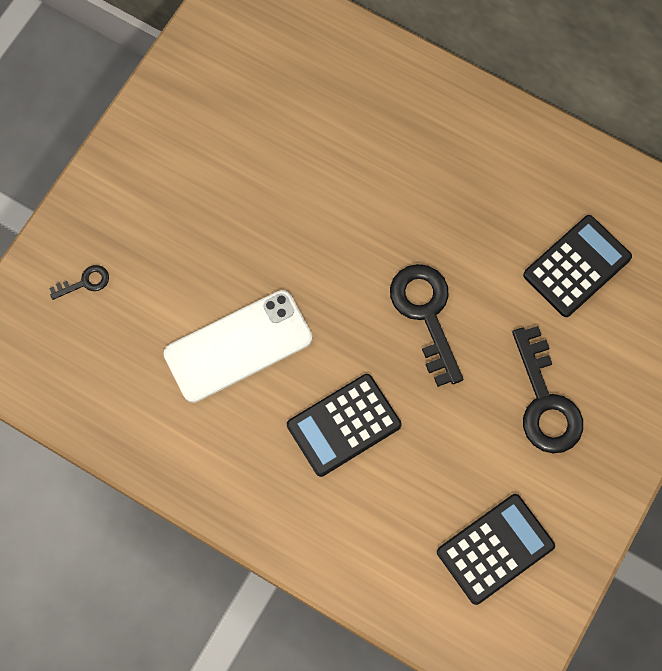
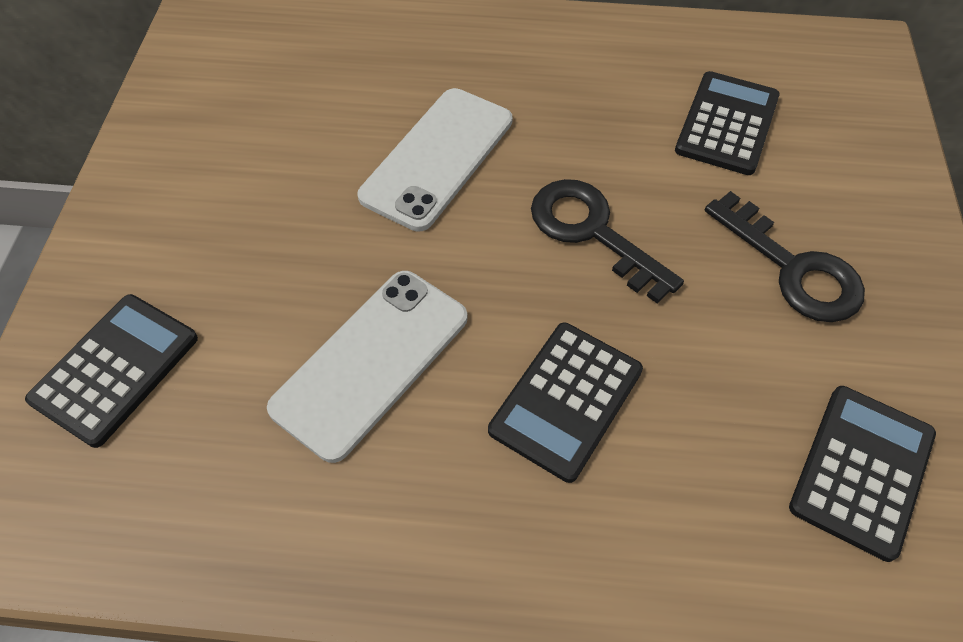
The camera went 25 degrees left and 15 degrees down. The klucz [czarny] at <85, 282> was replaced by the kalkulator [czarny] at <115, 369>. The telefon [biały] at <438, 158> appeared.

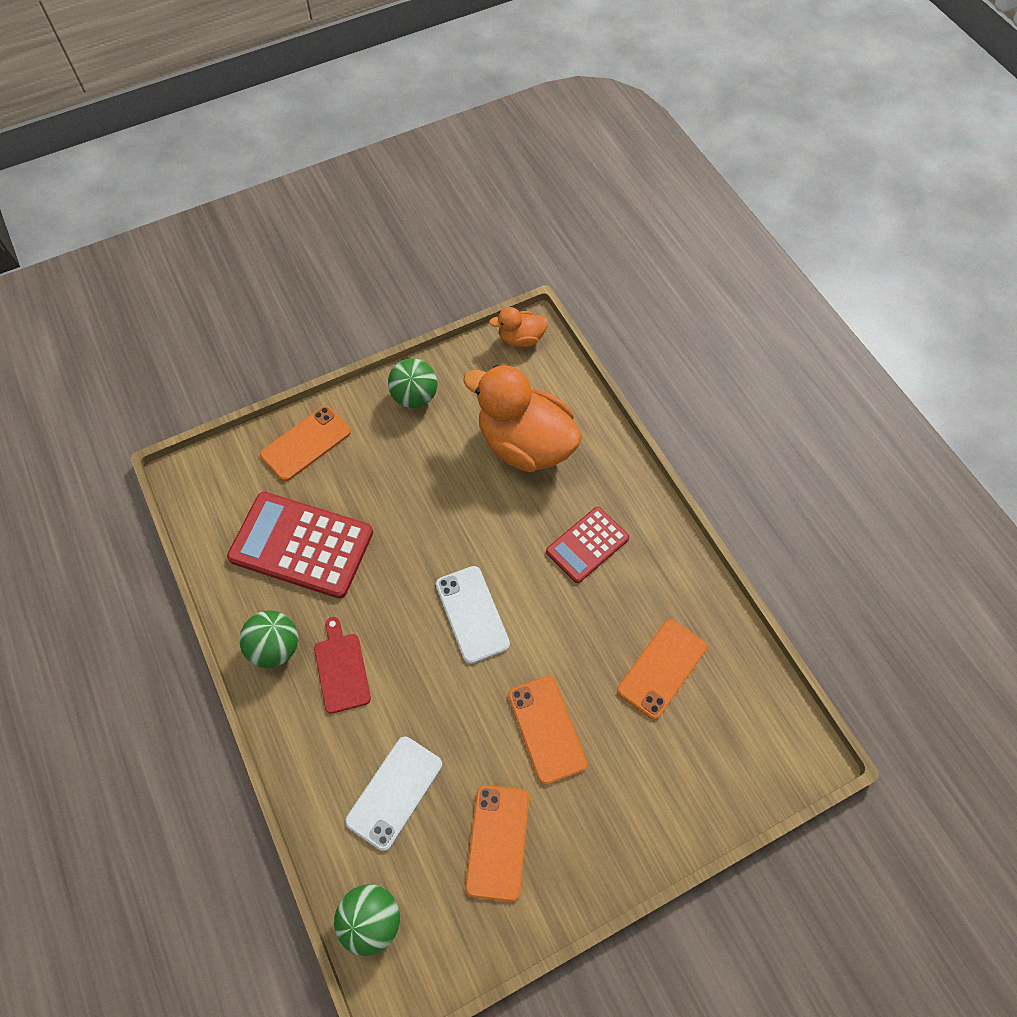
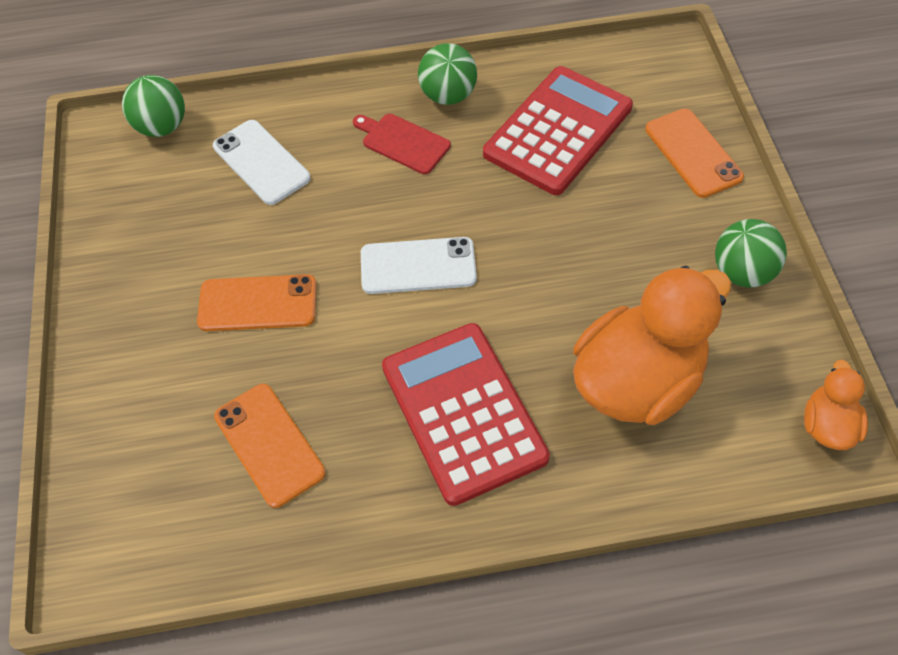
The camera went 110 degrees right and 5 degrees down. The deska do krojenia [czerwony] at <341, 669> turned 150 degrees counterclockwise. The telefon [pomarańczowy] at <497, 842> disappeared. The kalkulator [czerwony] at <587, 545> changed to 1.70 times the size.

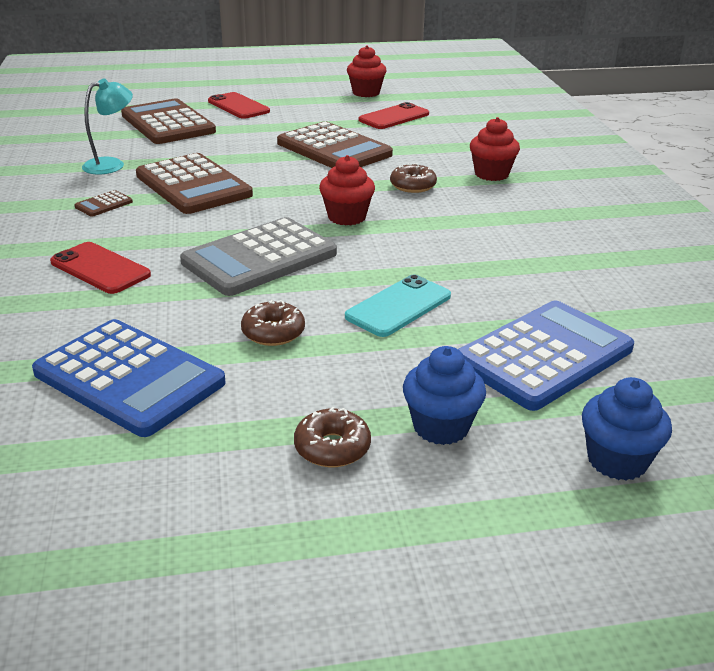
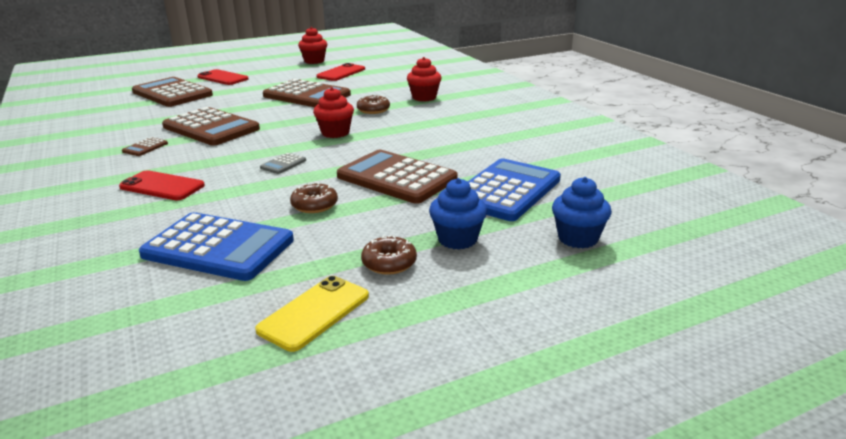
The camera went 15 degrees left and 5 degrees down. The lampka [turkusowy] at <111, 164> disappeared. The kalkulator [szary] at <260, 258> changed to 0.40 times the size. The telefon [turkusowy] at <398, 306> was replaced by the kalkulator [brązowy] at <396, 178>. The telefon [żółty] at <314, 313> appeared.

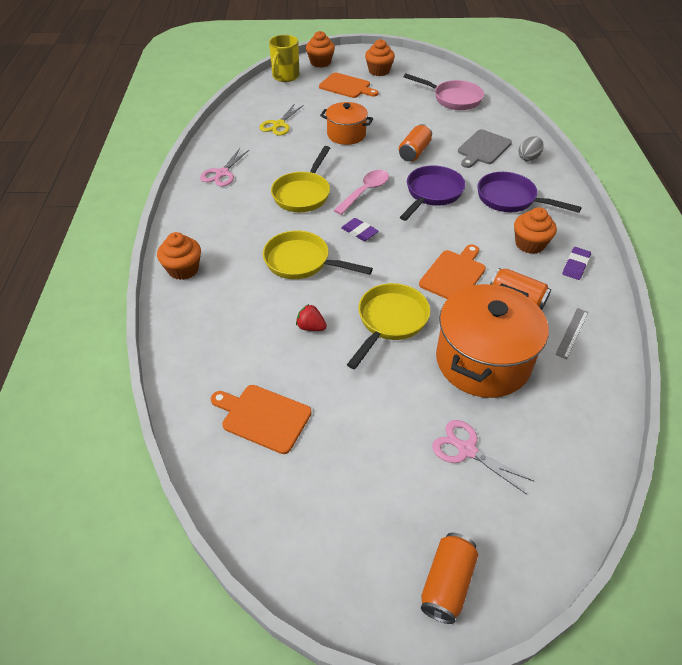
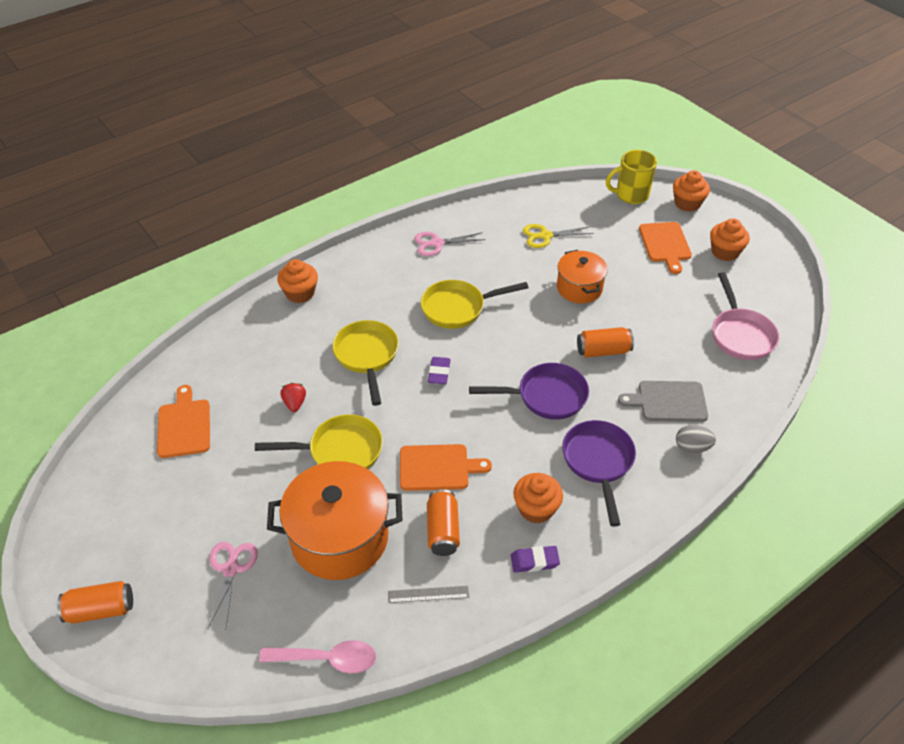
The camera went 55 degrees right and 0 degrees up. The łyżka [różowy] moved from <365, 192> to <327, 659>.

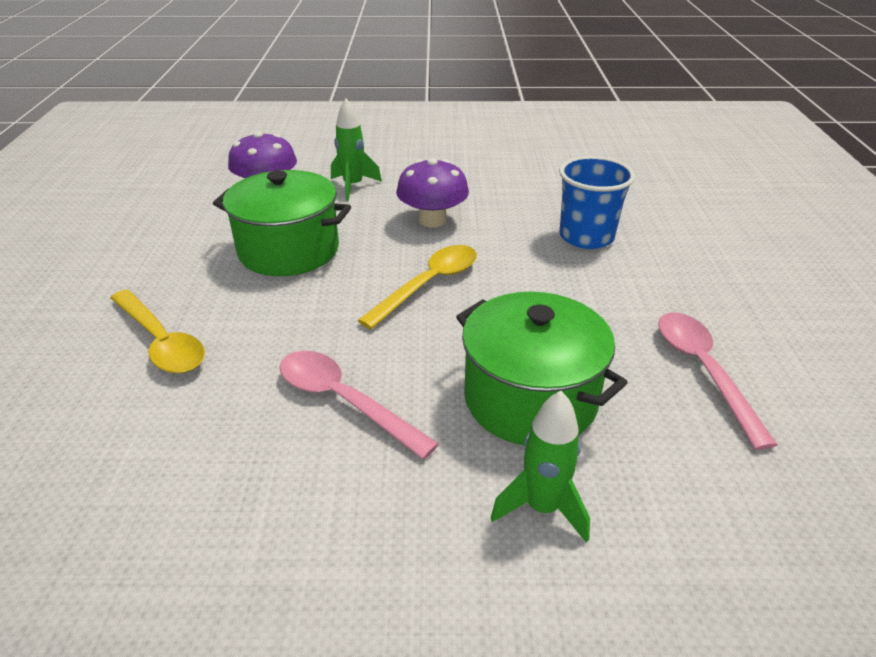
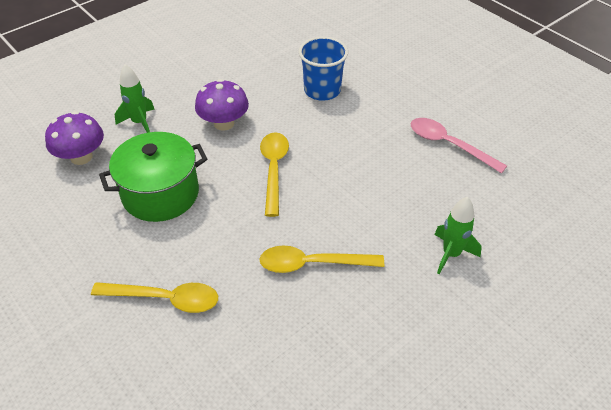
The camera went 40 degrees left and 10 degrees up. The łyżka [różowy] at <344, 401> became the łyżka [żółty] at <312, 264>. The garnek [zielony] at <530, 399> disappeared.

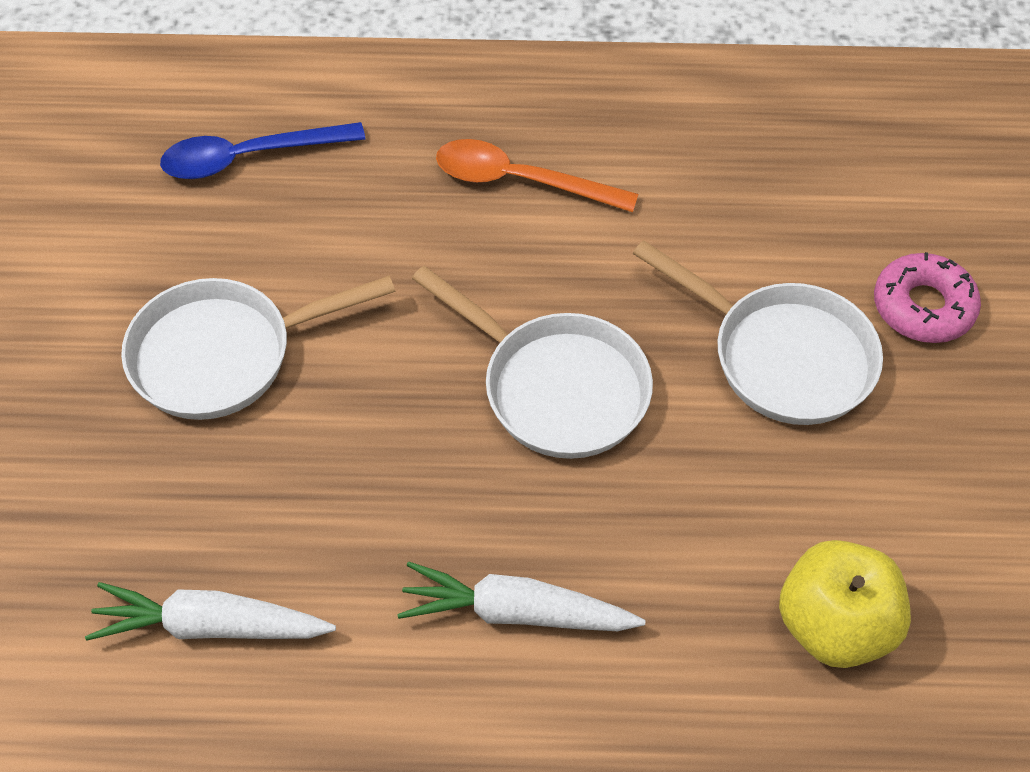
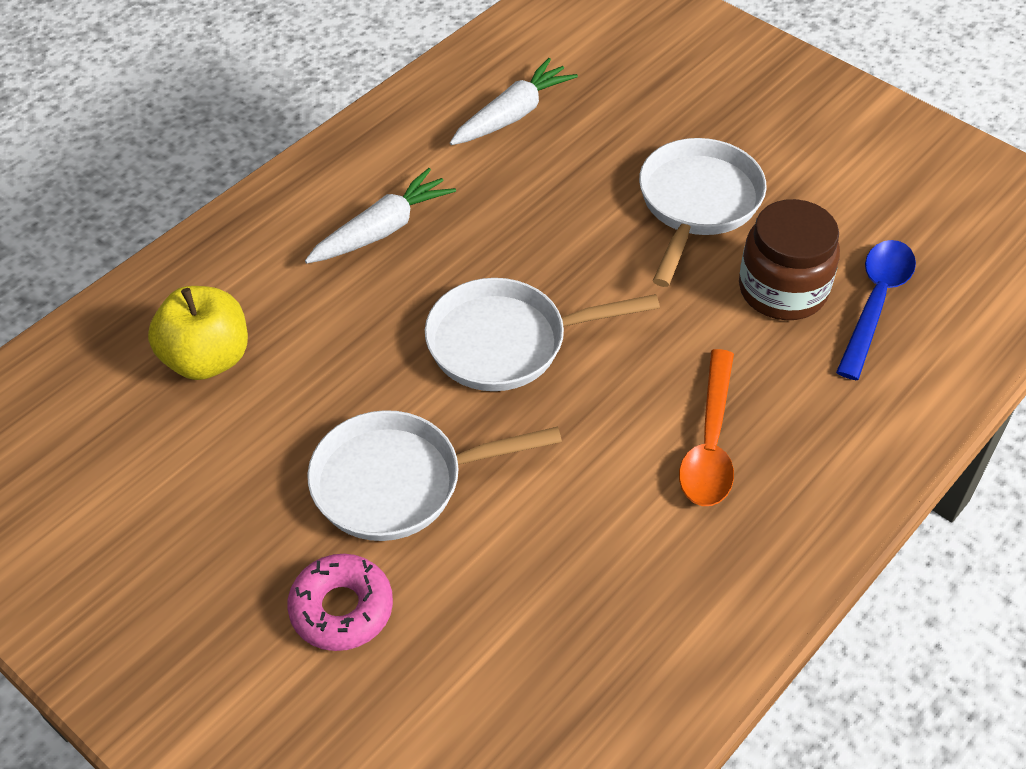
The camera went 130 degrees right and 5 degrees down. The łyżka [pomarańczowy] at <521, 181> turned 135 degrees clockwise. The słoik [brązowy] at <782, 290> appeared.

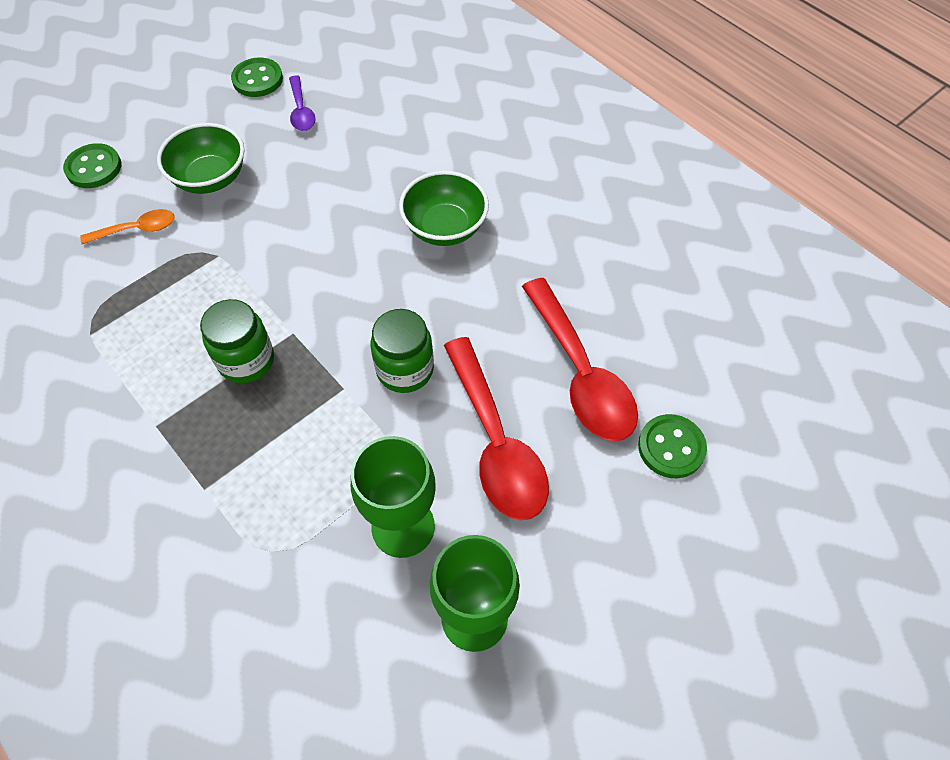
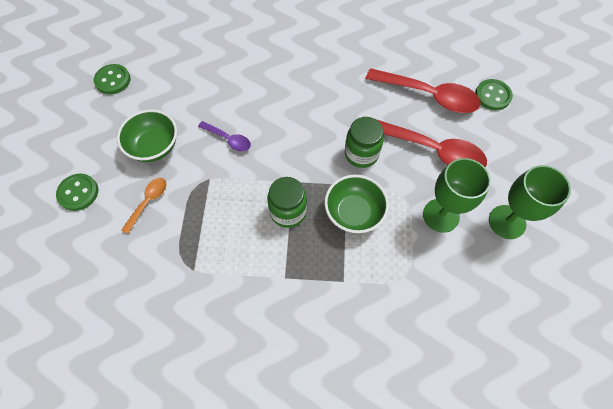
The camera went 45 degrees left and 5 degrees up. The łyżka [fioletowy] moved from <301, 111> to <228, 139>. The miska [zielony] moved from <445, 228> to <354, 213>.

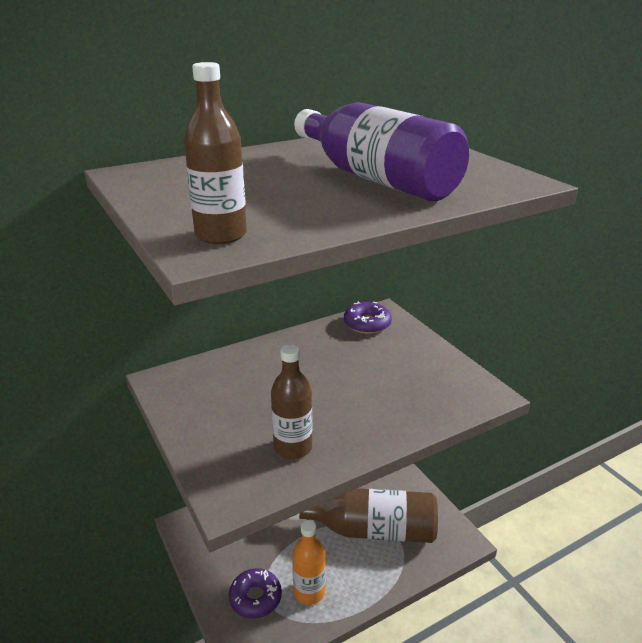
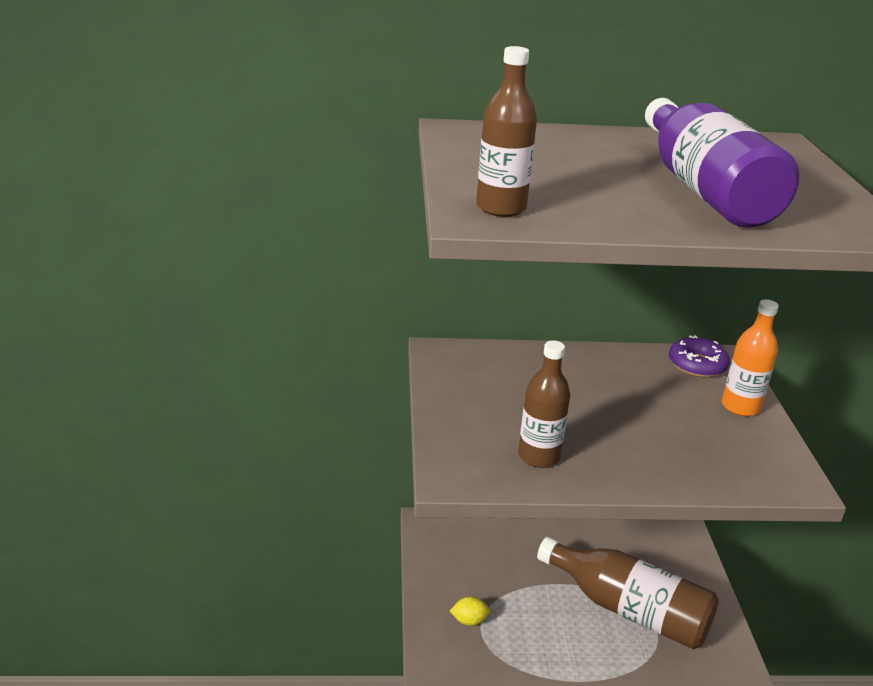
The camera went 25 degrees right and 0 degrees up. The donut [fioletowy] at <255, 598> was replaced by the cytryna [żółty] at <469, 620>. The butelka [pomarańczowy] moved from <309, 592> to <740, 407>.

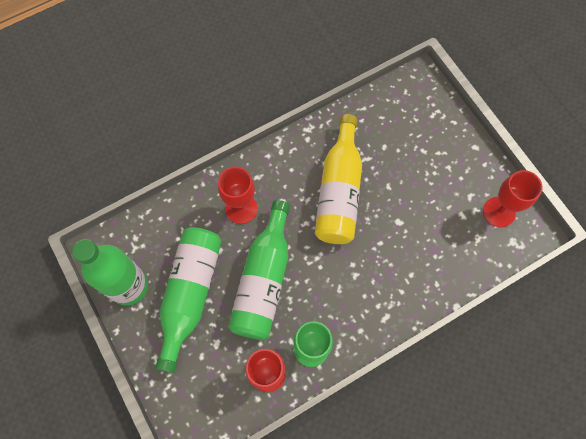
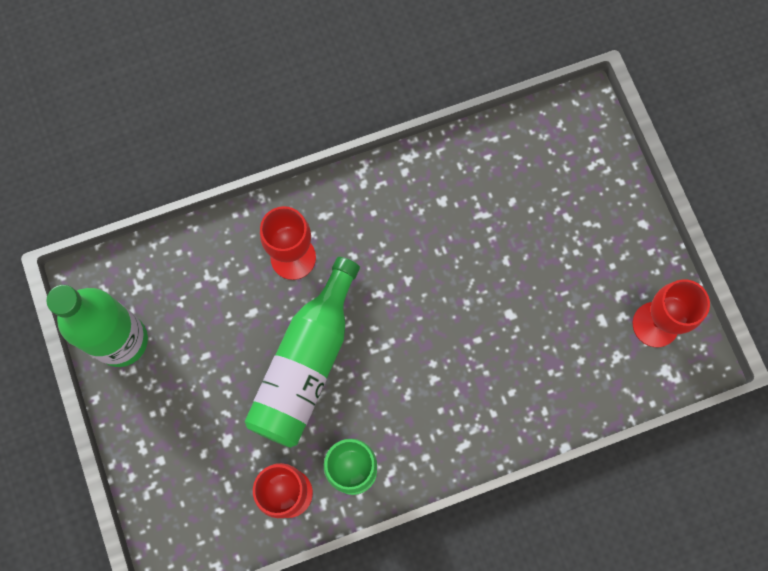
The camera went 10 degrees right and 5 degrees up. The butelka [zielony] at <190, 294> disappeared. The butelka [żółty] at <339, 191> disappeared.

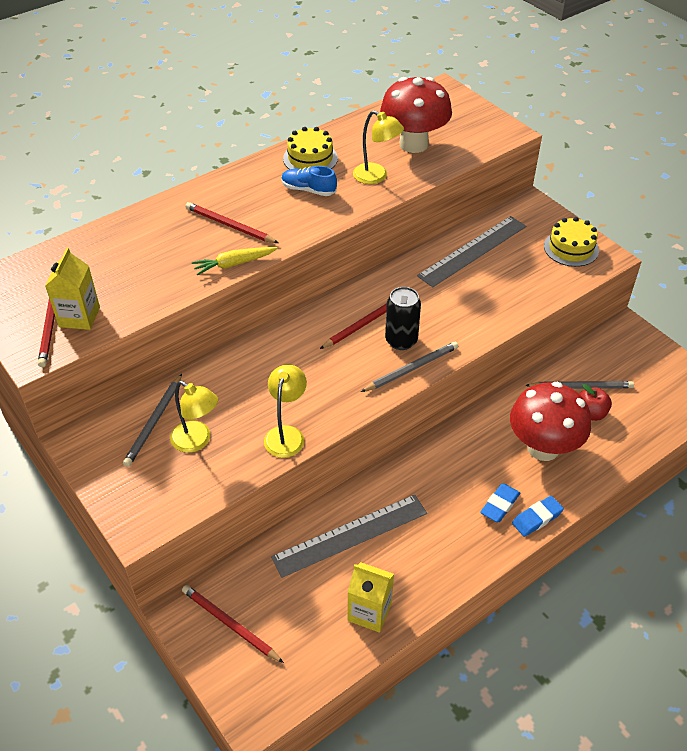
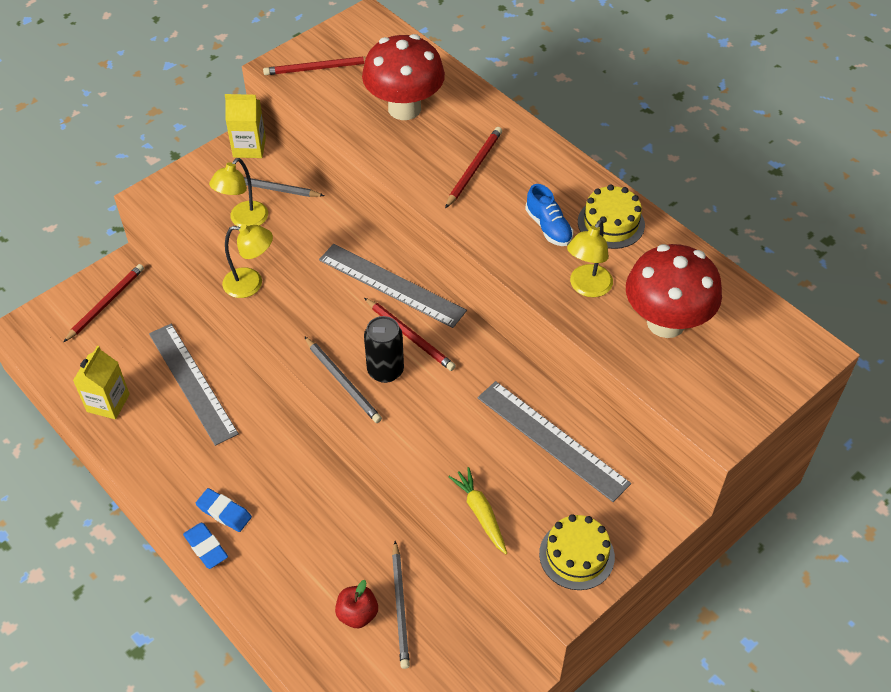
The camera went 85 degrees right and 5 degrees up. The karton mleka [żółty] moved from <79, 317> to <249, 147>. The marchewka [żółty] moved from <234, 264> to <480, 513>. The but [niebieski] at <308, 190> turned 135 degrees clockwise. The grzyb [czerwony] moved from <543, 448> to <404, 108>. The linijka [szary] at <391, 285> appeared.

